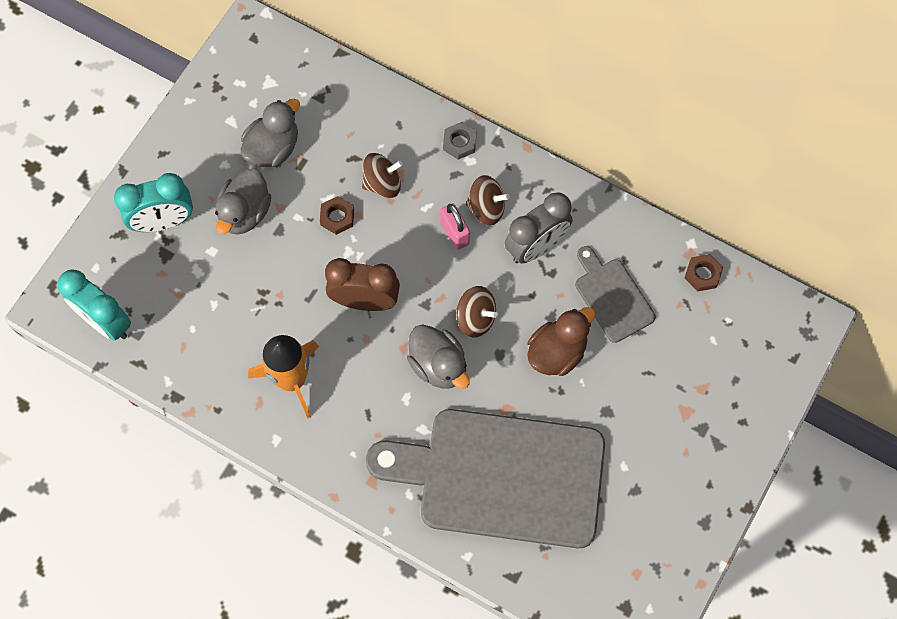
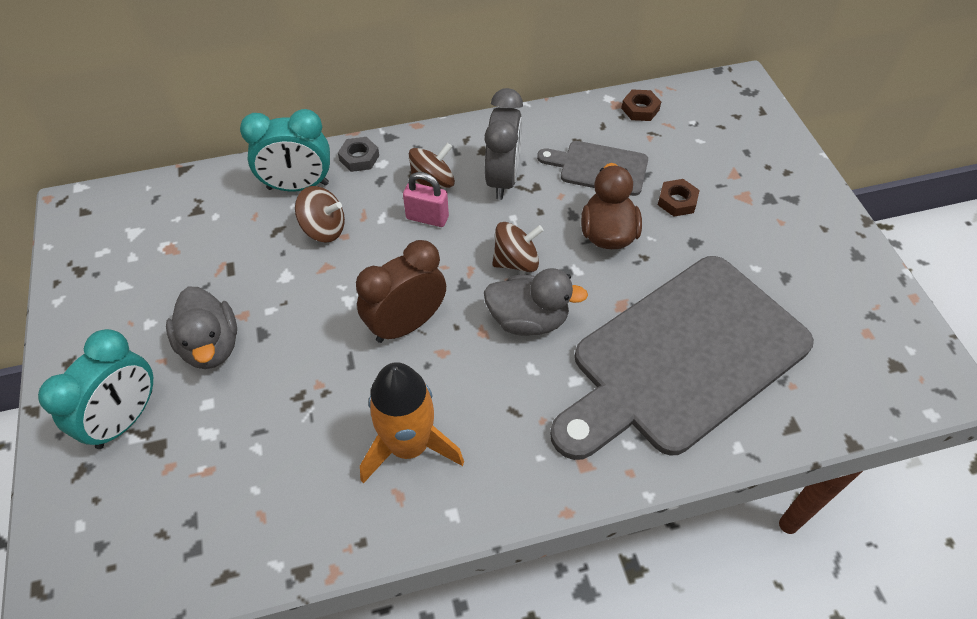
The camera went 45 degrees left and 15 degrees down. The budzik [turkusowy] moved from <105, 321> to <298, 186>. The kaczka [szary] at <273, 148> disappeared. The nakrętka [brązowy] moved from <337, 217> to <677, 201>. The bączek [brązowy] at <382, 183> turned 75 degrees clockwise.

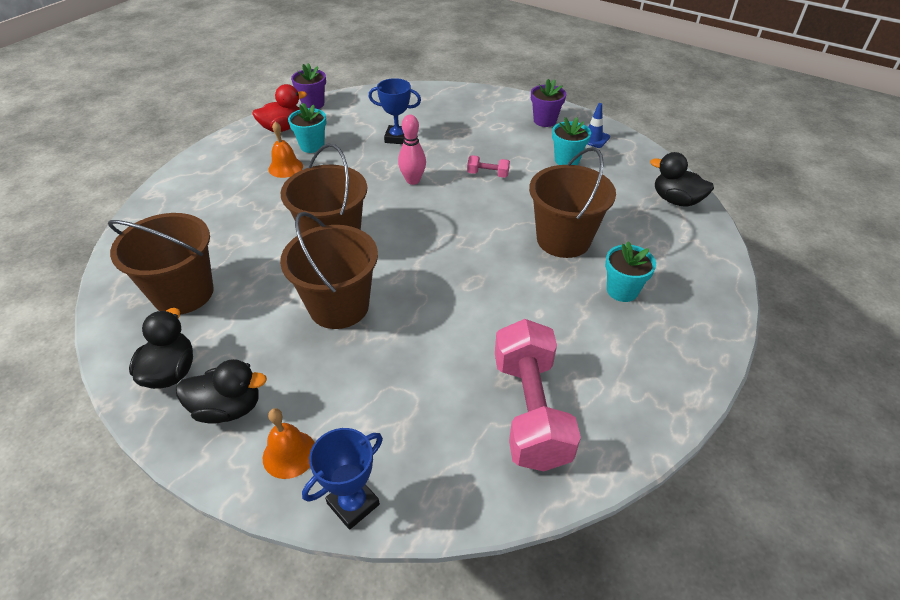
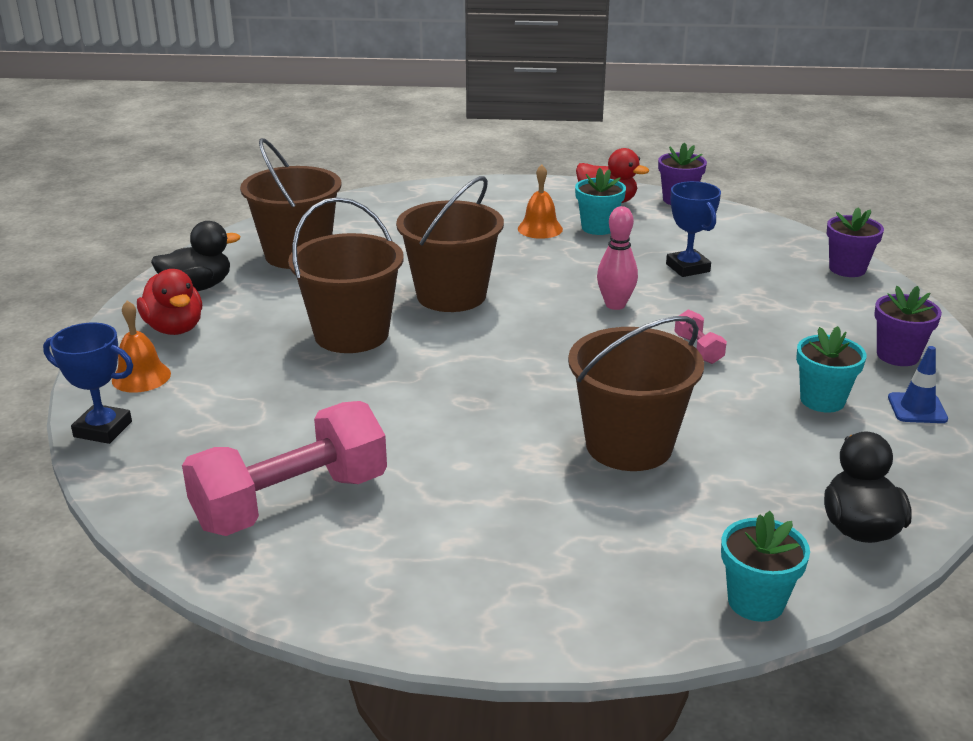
The camera went 60 degrees right and 15 degrees down. The kaczka [czarny] at <228, 408> became the kaczka [czerwony] at <175, 328>. The doniczka [turkusowy] moved from <622, 290> to <756, 601>. The doniczka [fioletowy] at <847, 269> appeared.

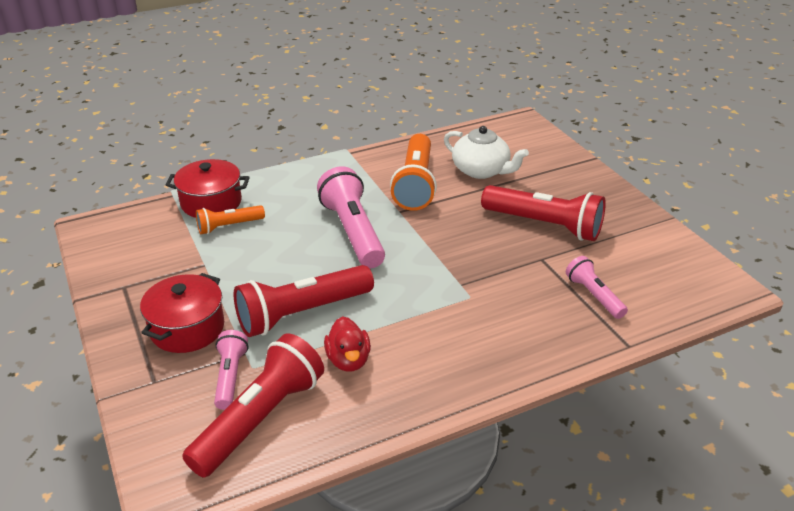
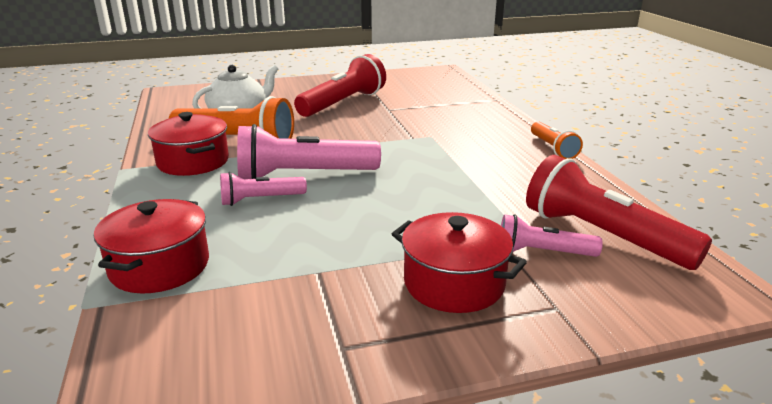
The camera went 80 degrees left and 10 degrees down. The latarka [pomarańczowy] moved from <229, 226> to <553, 148>. The latarka [czerwony] at <302, 313> disappeared. The kaczka [czerwony] at <348, 360> disappeared. The latarka [różowy] moved from <594, 296> to <260, 200>. The garnek [czerwony] at <193, 162> appeared.

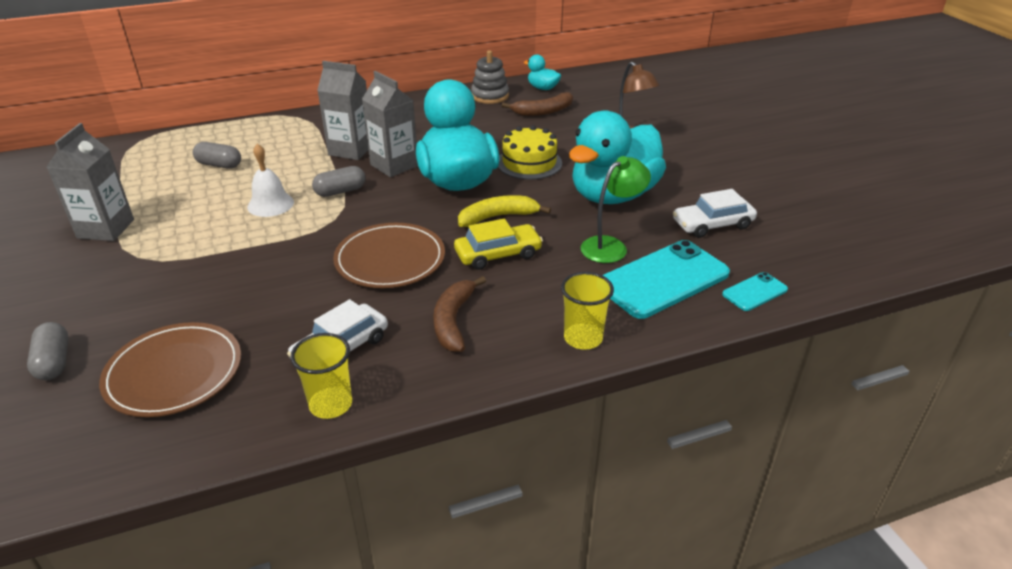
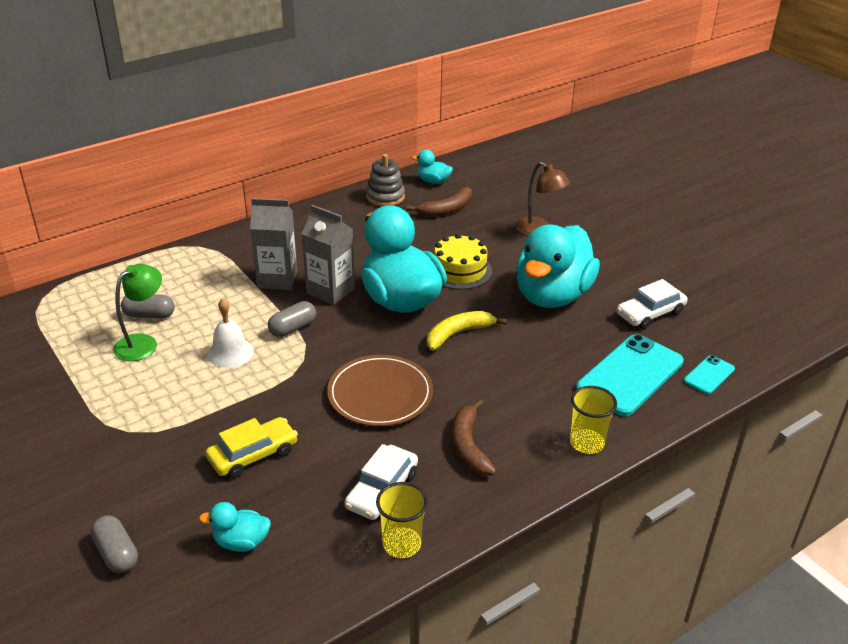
The camera went 15 degrees left and 0 degrees up. The karton mleka [szary] at <106, 229> disappeared. The talerz [brązowy] at <174, 373> was replaced by the kaczka [turkusowy] at <241, 542>. The samochód [żółty] moved from <498, 254> to <253, 455>. The lampka [zielony] moved from <611, 246> to <143, 343>.

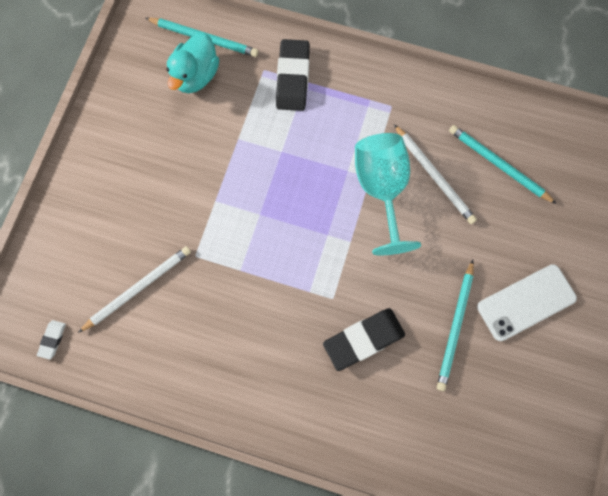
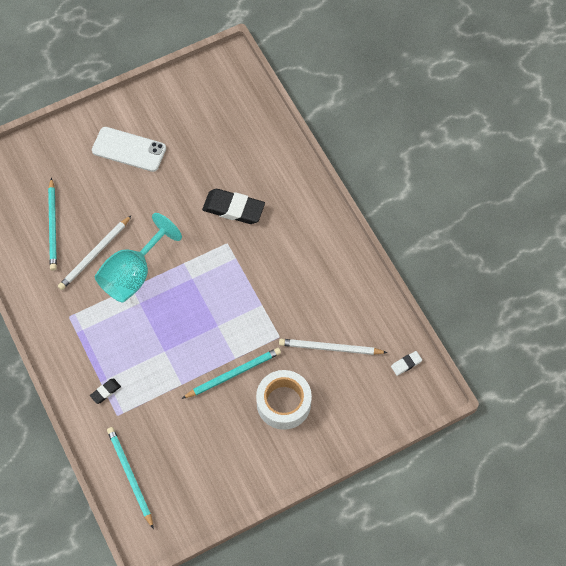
The camera went 135 degrees left and 10 degrees down. The kaczka [turkusowy] at <196, 76> disappeared. The gumka do mazania [czarny] at <293, 78> changed to 0.47 times the size. The ołówek [biały] at <434, 175> turned 150 degrees counterclockwise. The ołówek [turkusowy] moved from <455, 326> to <233, 374>. The taśma klejąca [biały] at <283, 403> appeared.

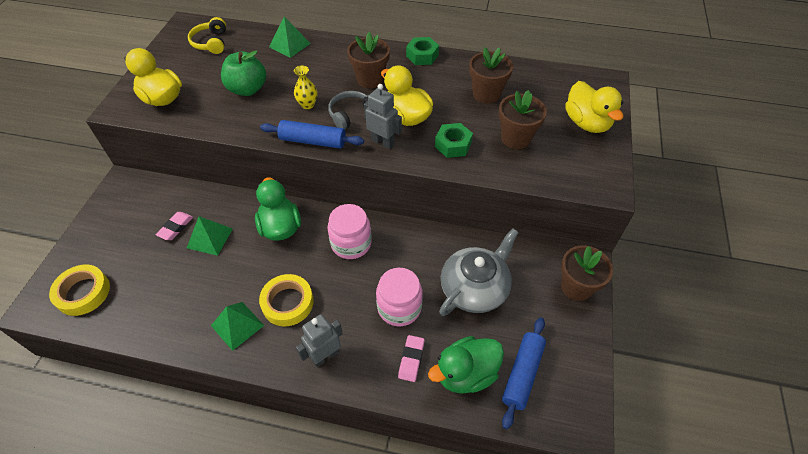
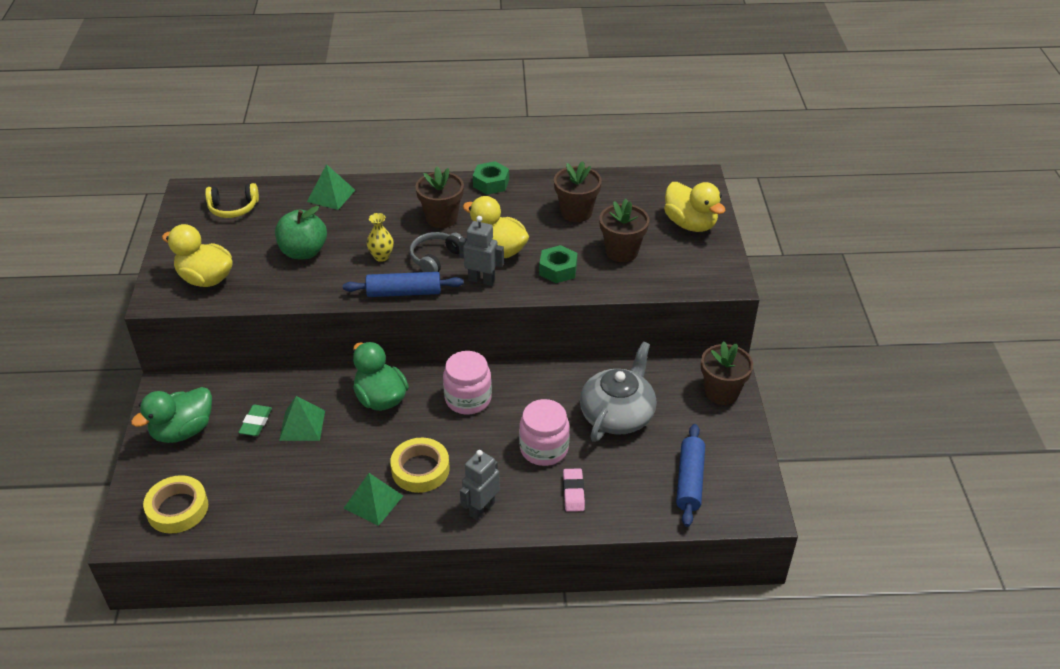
The camera went 15 degrees left and 10 degrees down. The gumka do mazania [różowy] at <175, 227> became the gumka do mazania [zielony] at <256, 423>. The słuchawki [żółty] at <211, 43> turned 75 degrees counterclockwise. The kaczka [zielony] moved from <465, 374> to <183, 431>.

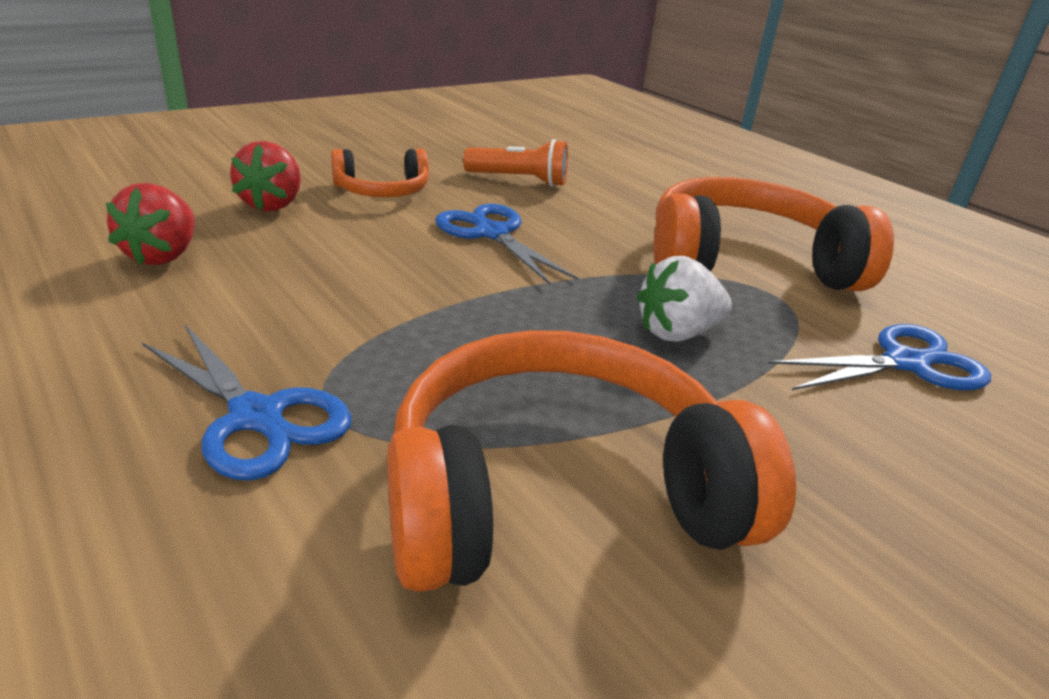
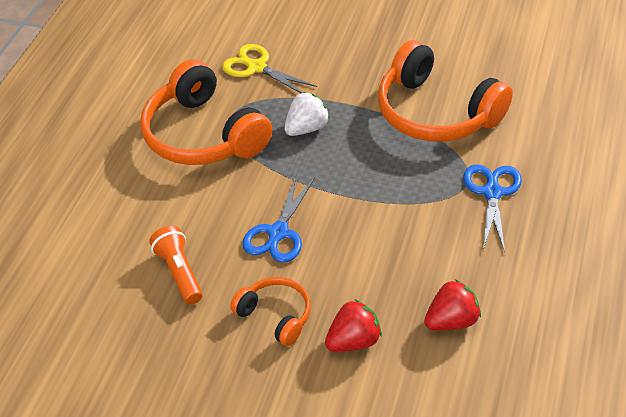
The camera went 120 degrees left and 15 degrees up. The truskawka [biały] at <677, 333> turned 75 degrees counterclockwise. The nożyczki [niebieski] at <905, 363> became the nożyczki [żółty] at <257, 67>.

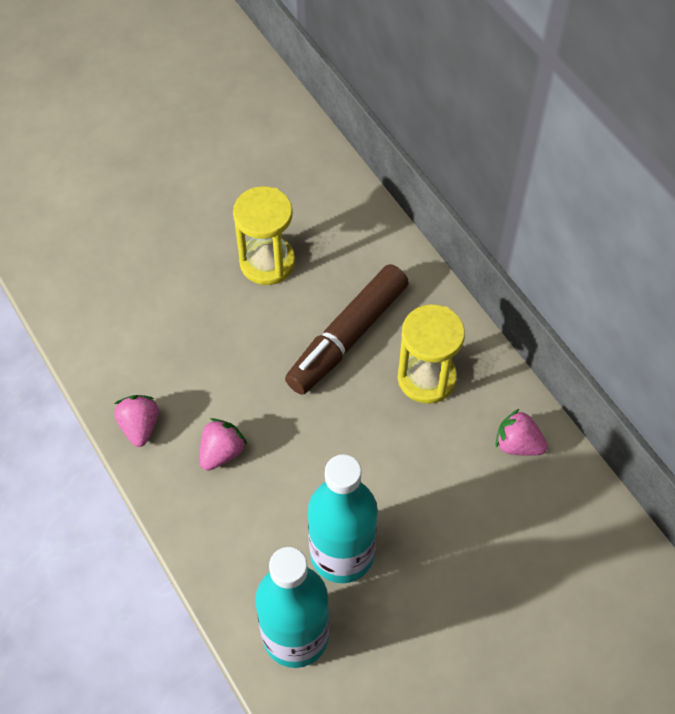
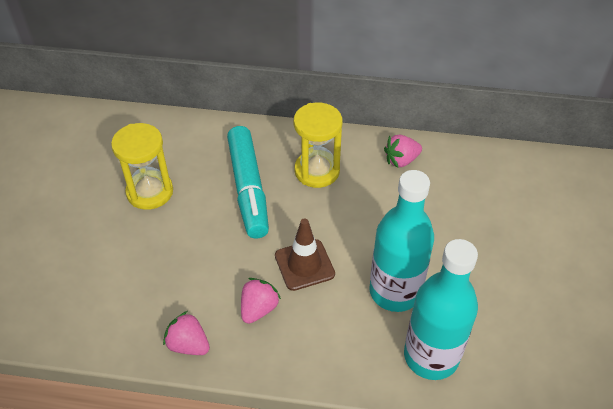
The camera went 50 degrees left and 10 degrees down. The truskawka [różowy] at <221, 452> turned 45 degrees clockwise. The flamaster [brązowy] at <347, 336> became the flamaster [turkusowy] at <248, 188>. The pachołek [brązowy] at <304, 265> appeared.

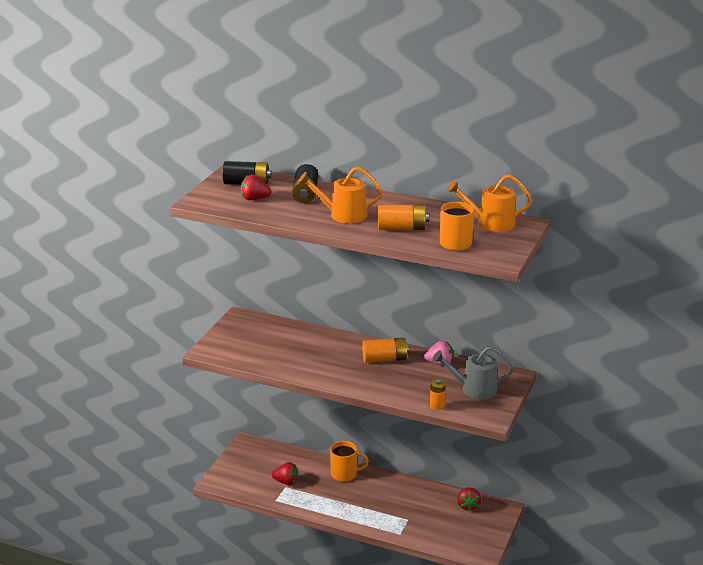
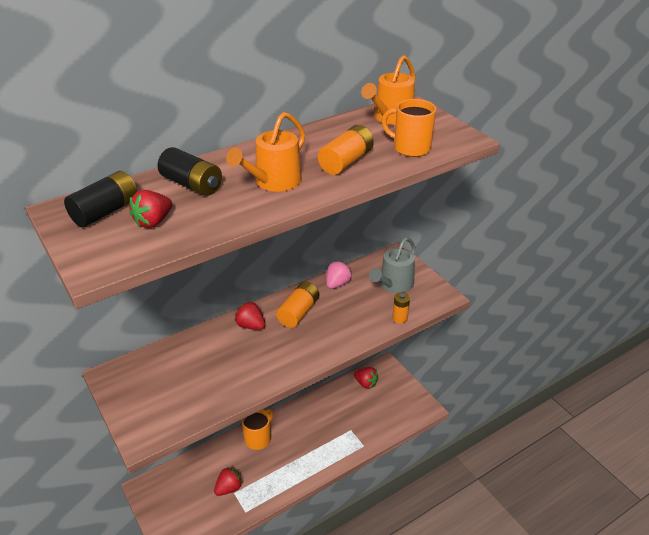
The camera went 55 degrees left and 10 degrees up. The truskawka [czerwony] at <251, 326> appeared.

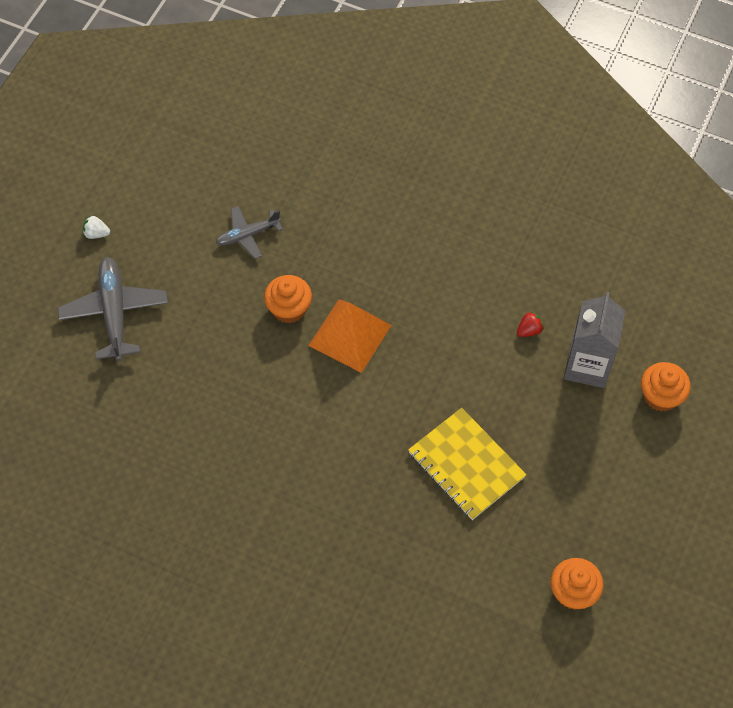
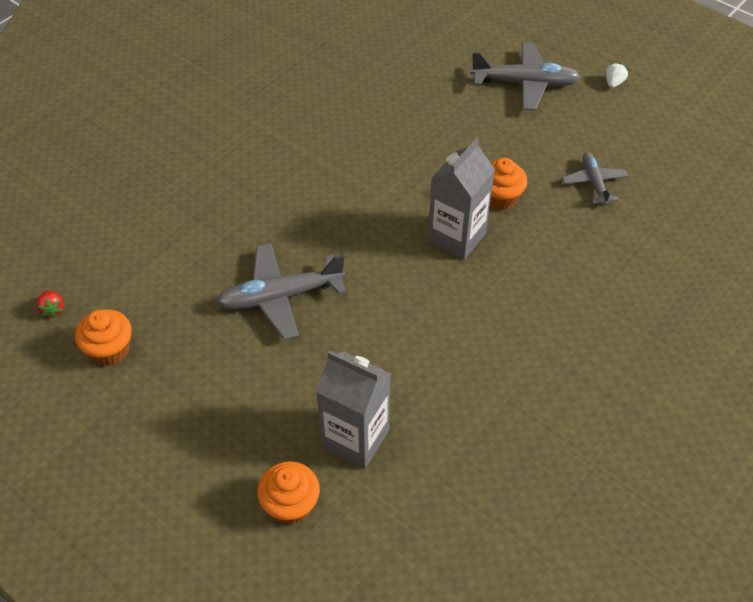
The camera went 105 degrees right and 10 degrees down. The piramida [pomarańczowy] at <350, 335> was replaced by the karton mleka [szary] at <456, 237>. The zeszyt [żółty] at <466, 465> was replaced by the samolot [szary] at <280, 297>. The truskawka [czerwony] moved from <529, 330> to <53, 310>.

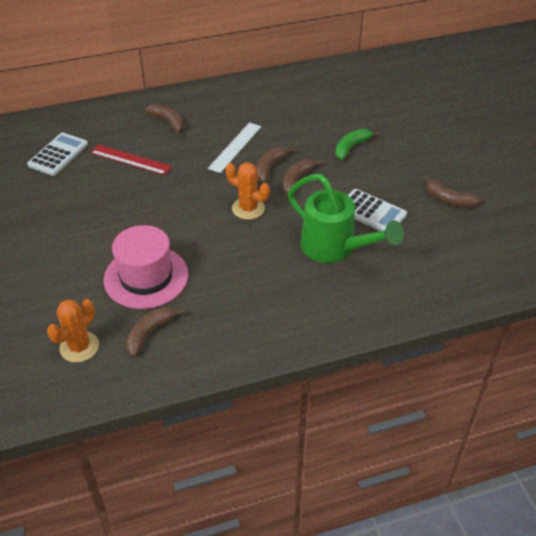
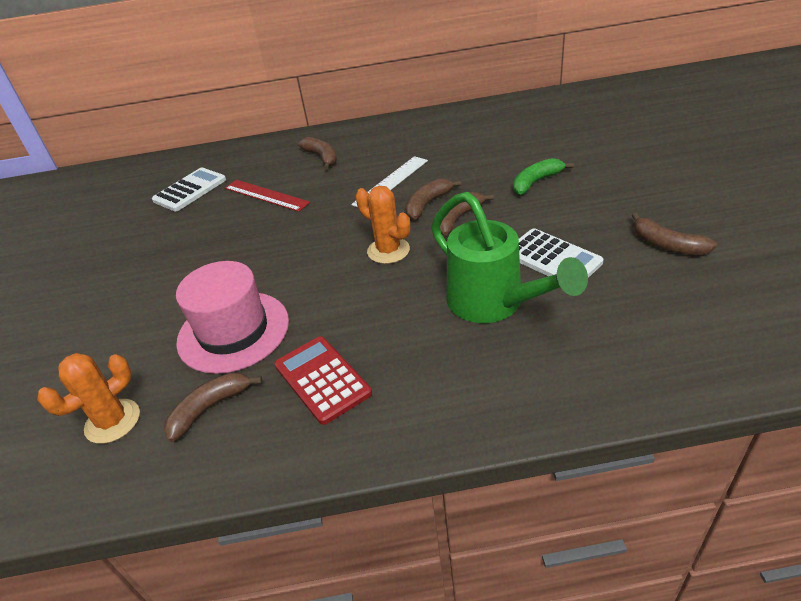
The camera went 15 degrees right and 5 degrees down. The kalkulator [czerwony] at <322, 379> appeared.

